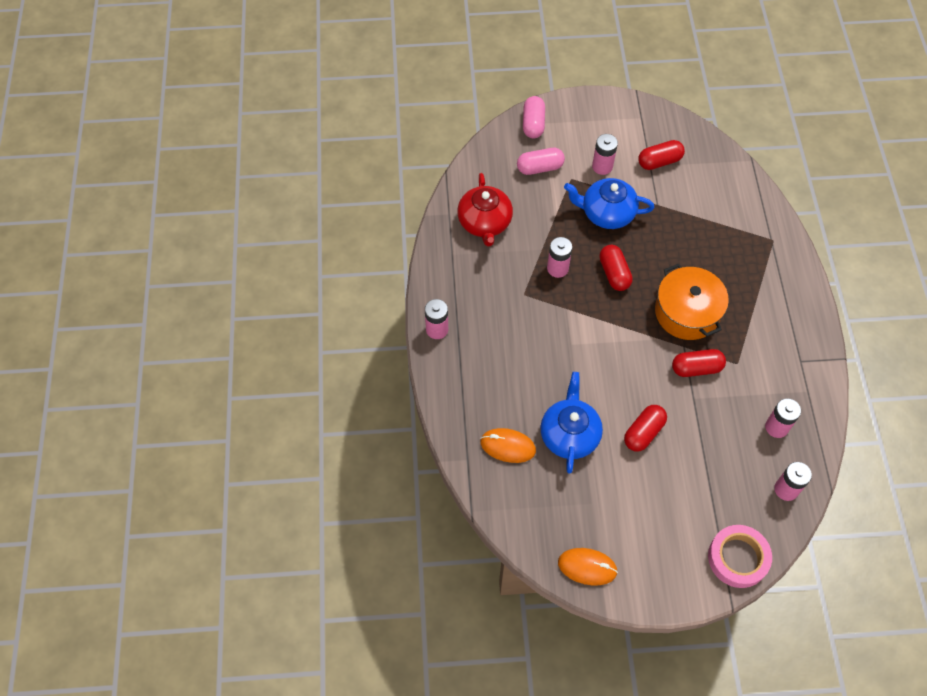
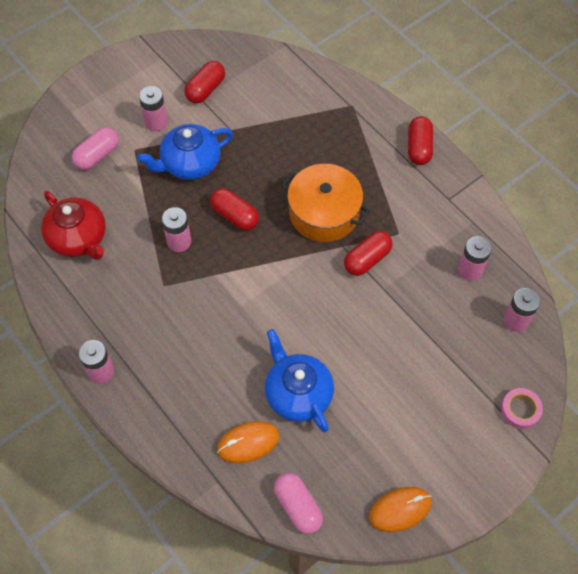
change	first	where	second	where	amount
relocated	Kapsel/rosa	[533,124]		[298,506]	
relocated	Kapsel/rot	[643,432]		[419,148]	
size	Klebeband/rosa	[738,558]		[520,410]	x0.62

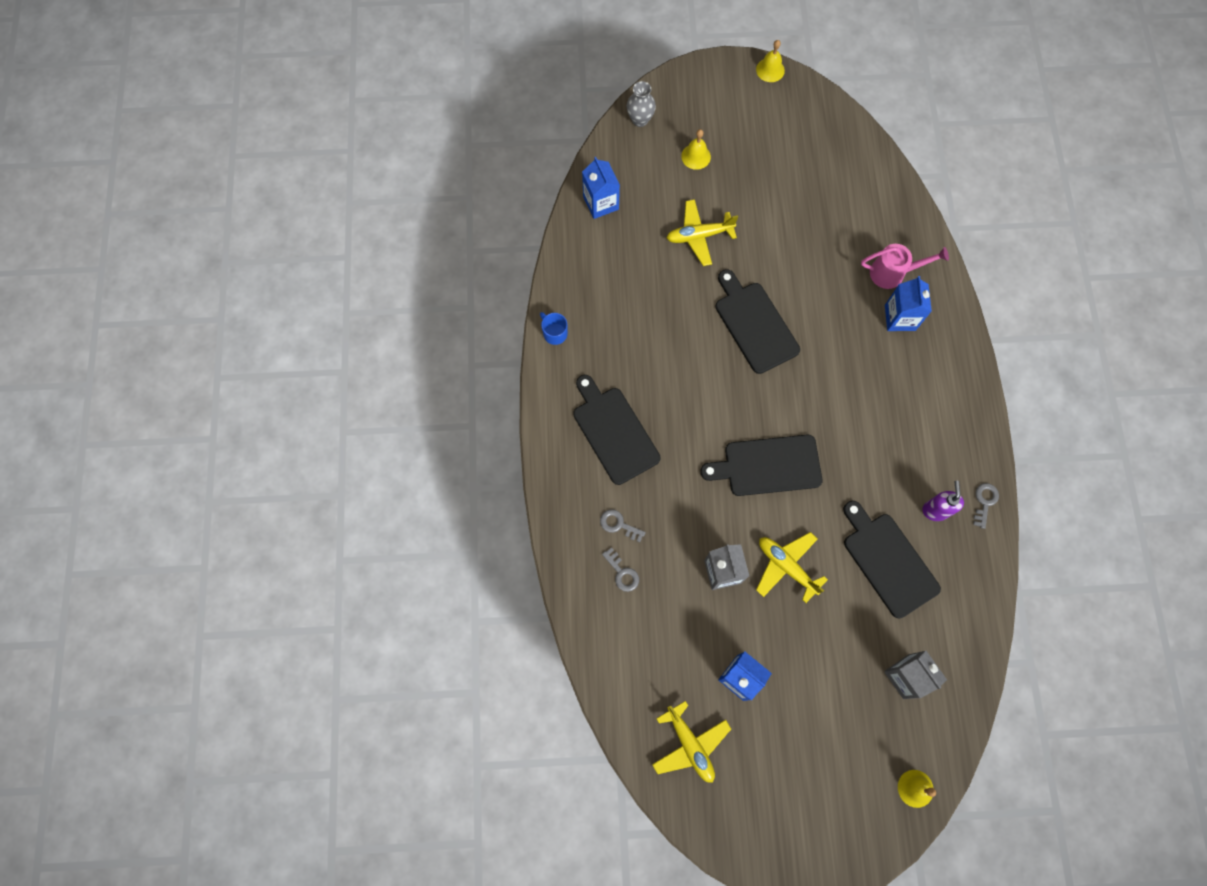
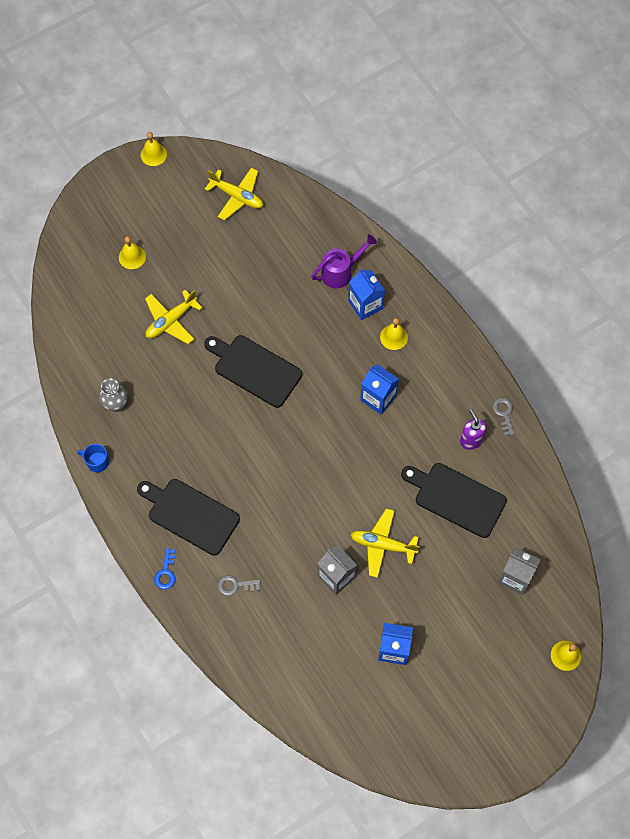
change	first	where	second	where	amount
relocated	Vase/grau	[640,120]		[116,404]	
appeared			Schlüssel/blau	[166,572]	
relocated	Flugzeug/gelb	[690,744]		[237,196]	
colour	Gießkanne/rosa	[893,273]	Gießkanne/lila	[341,272]	
relocated	Getränkekarton/blau	[601,203]		[378,398]	
appeared			Glocke/gelb	[393,337]	
missing	Schlüssel/grau	[622,573]			
missing	Schneidebrett/schwarz	[768,466]			

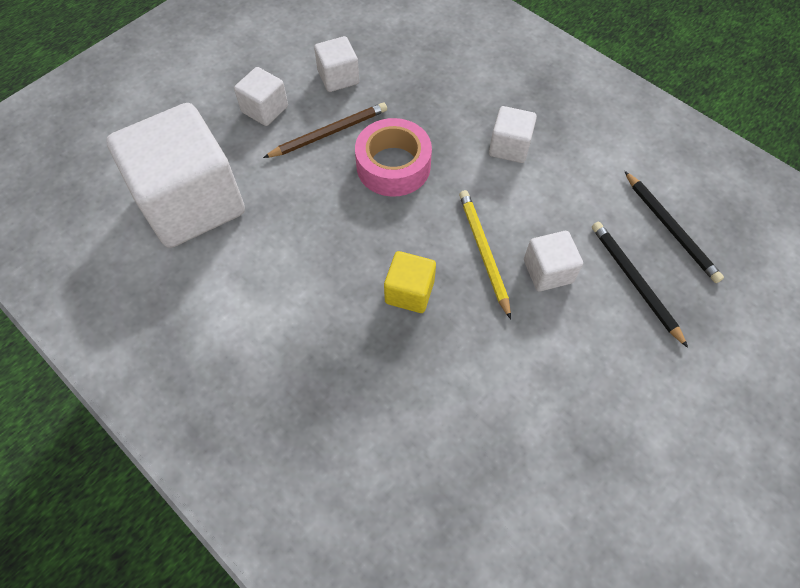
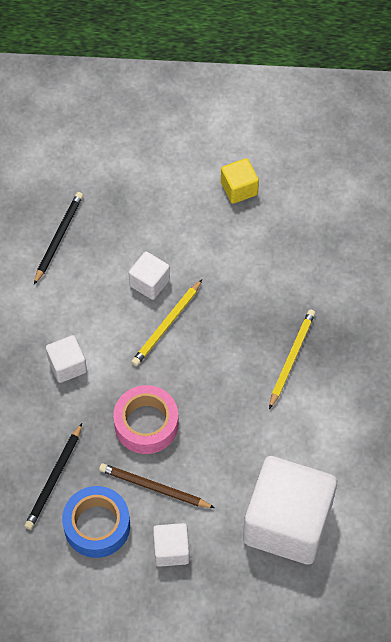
change	first	where	second	where	amount
relocated	Bleistift/schwarz	[634,282]		[54,478]	
exchanged	Kubus/weiß	[338,77]	Klebeband/blau	[97,526]	
relocated	Kubus/gelb	[409,292]		[239,189]	
appeared			Bleistift/gelb	[291,358]	

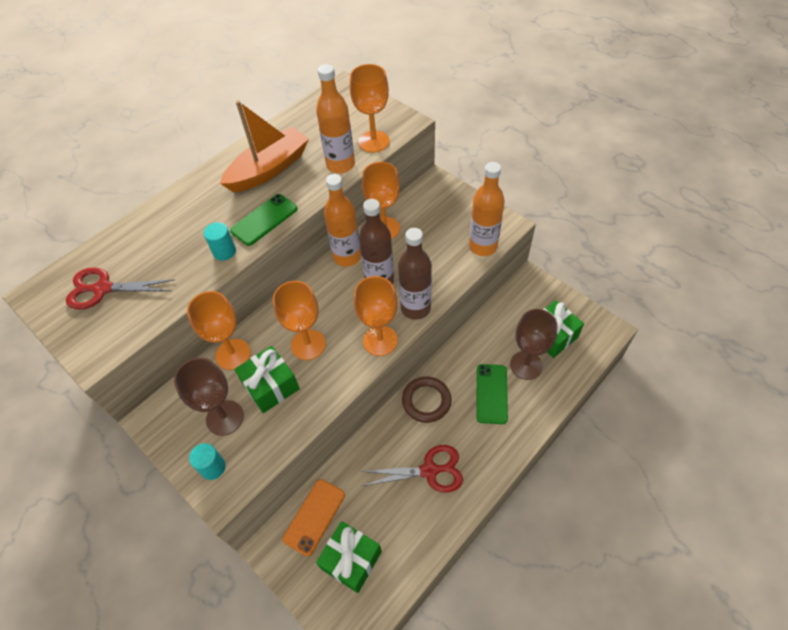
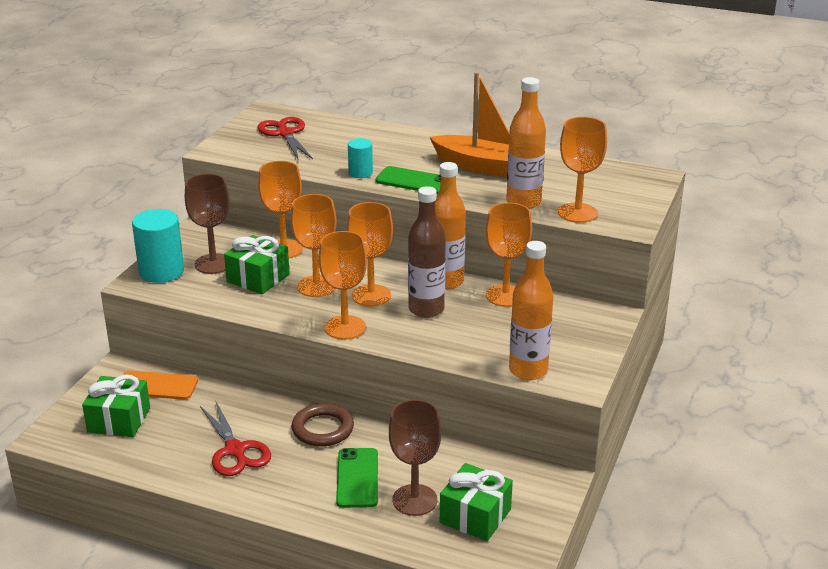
change	first	where	second	where	amount
size	Vollzylinder/türkis	[213,467]		[161,272]	x1.79
spun	Handy/grün	[491,393]		[357,478]	75 degrees counterclockwise
appeared			Kelch/orange	[371,295]	
missing	Flasche/braun	[415,308]			

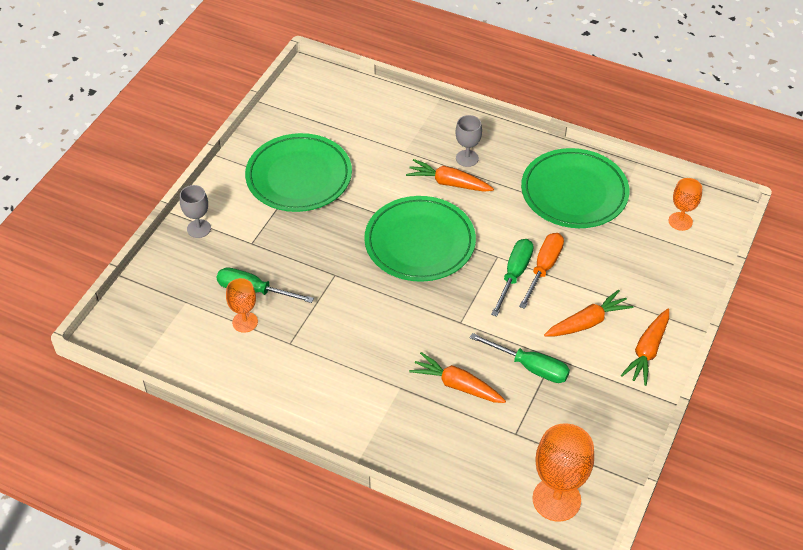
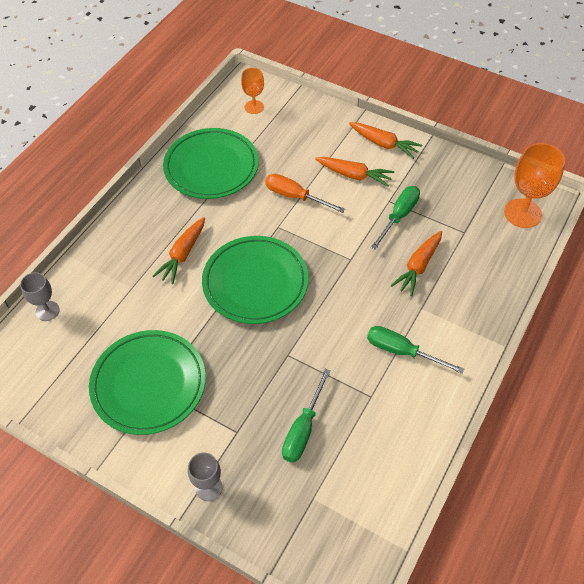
change	first	where	second	where	amount
relocated	Kelch/grau	[467,158]		[47,311]	
spun	Karotte/orange	[587,322]		[354,175]	135 degrees clockwise
relocated	Schraubenzieher/grün	[514,275]		[402,351]	
missing	Kelch/orange	[245,322]			

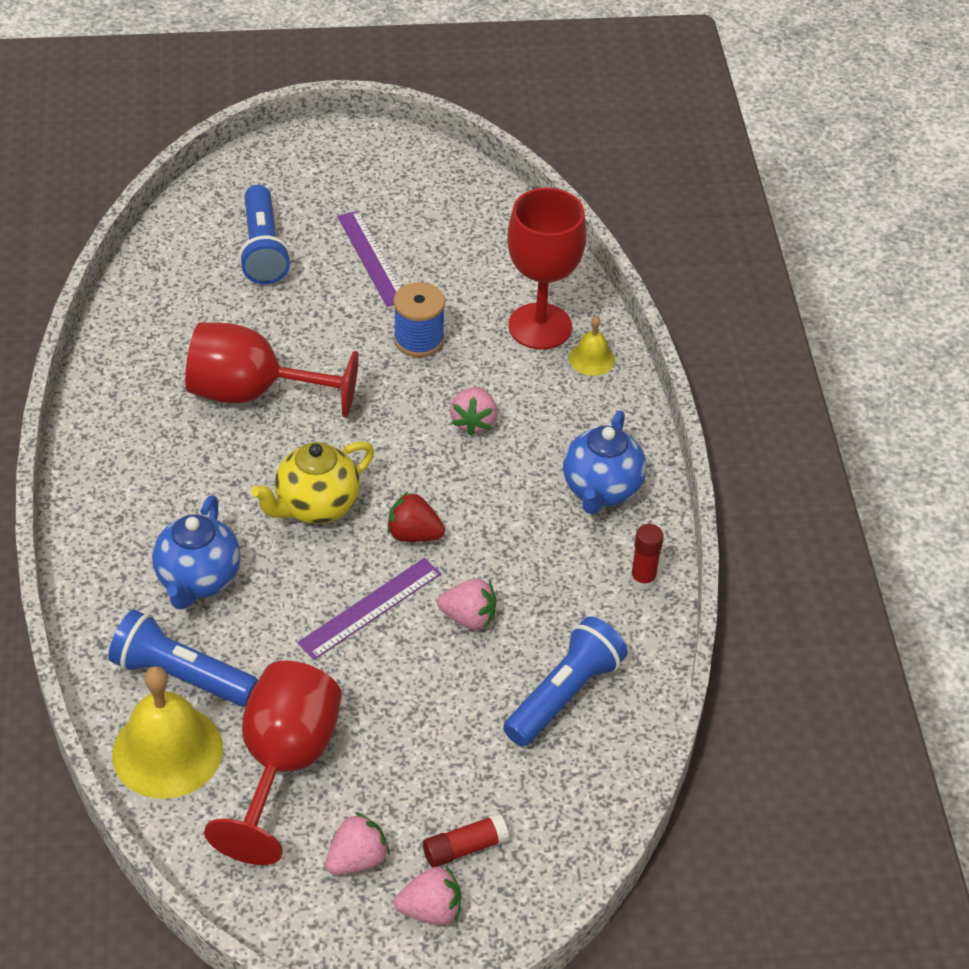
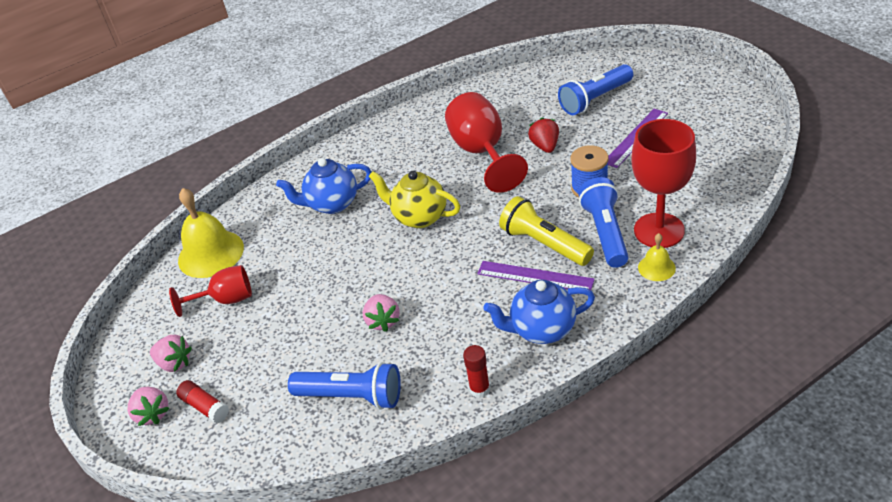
change	first	where	second	where	amount
size	Kelch/rot	[283,764]		[225,300]	x0.61
relocated	Lineal/lila	[370,608]		[535,276]	
exchanged	Erdbeere/rosa	[473,422]	Taschenlampe/gelb	[544,244]	
relocated	Erdbeere/rot	[413,534]		[545,146]	
relocated	Taschenlampe/blau	[181,675]		[605,232]	

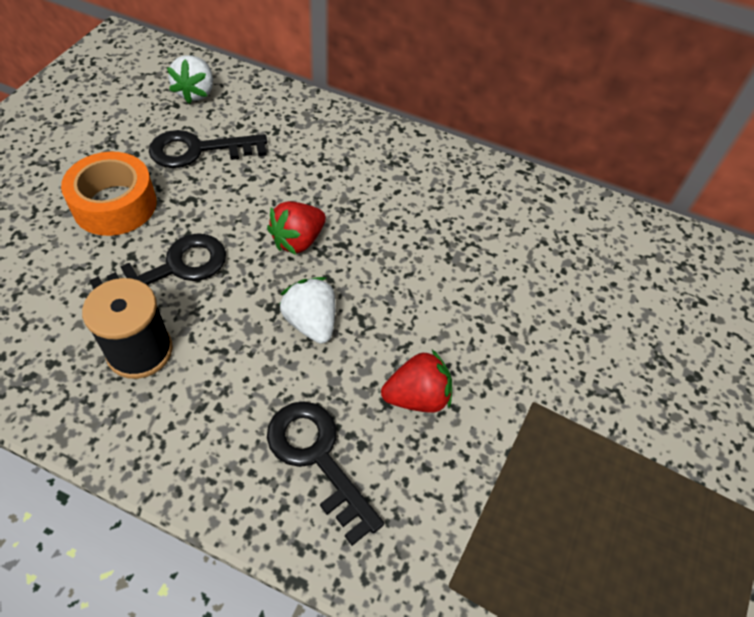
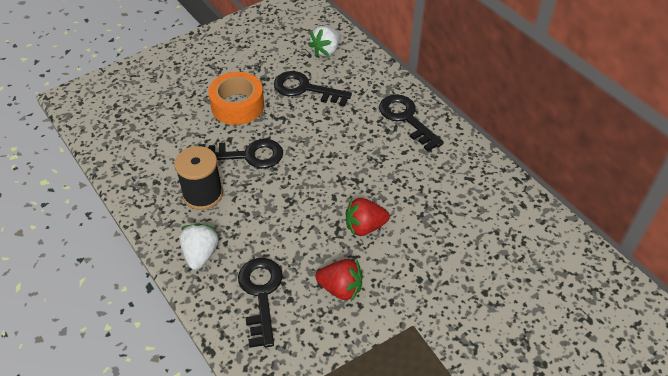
change	first	where	second	where	amount
relocated	Erdbeere/weiß	[311,322]		[200,254]	
relocated	Erdbeere/rot	[298,240]		[365,227]	
appeared			Schlüssel/schwarz	[406,119]	

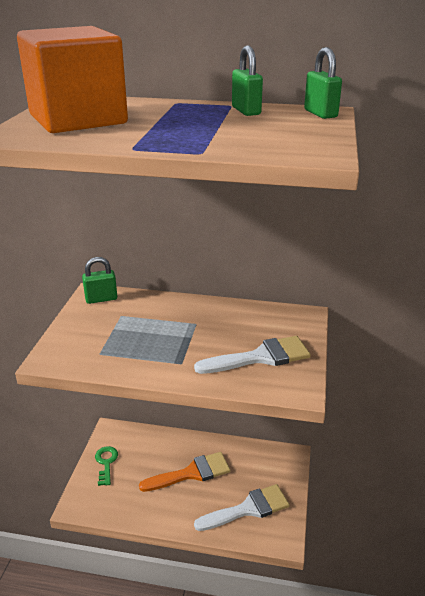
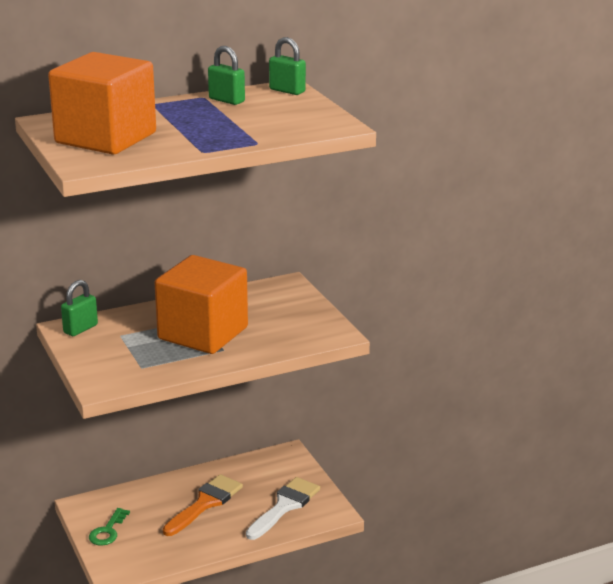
change	first	where	second	where	amount
spun	Schlüssel/grün	[106,463]		[107,531]	120 degrees counterclockwise
appeared			Kubus/orange	[203,333]	
missing	Pinsel/weiß	[260,357]			

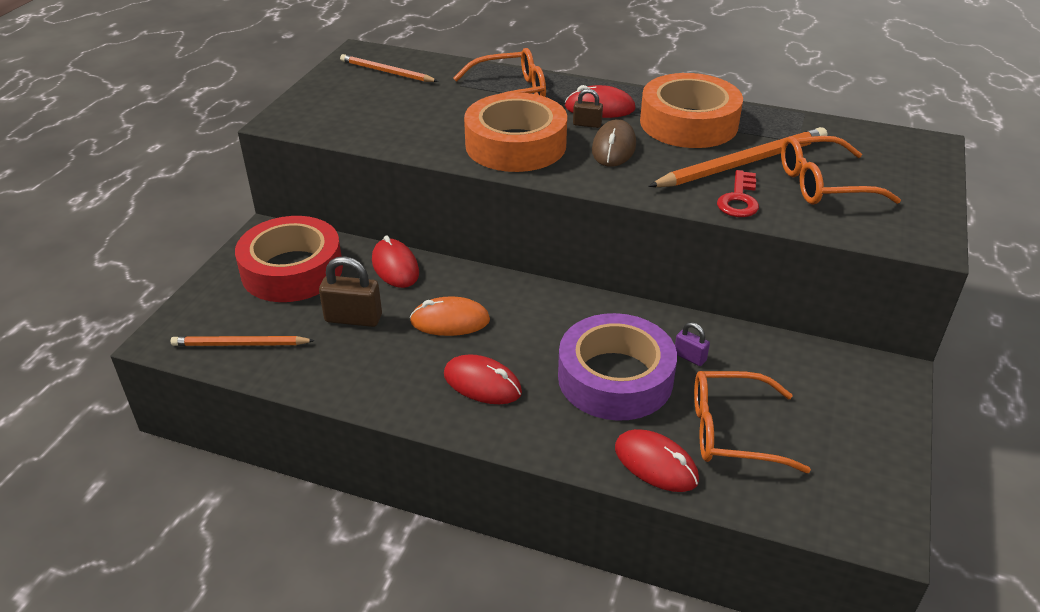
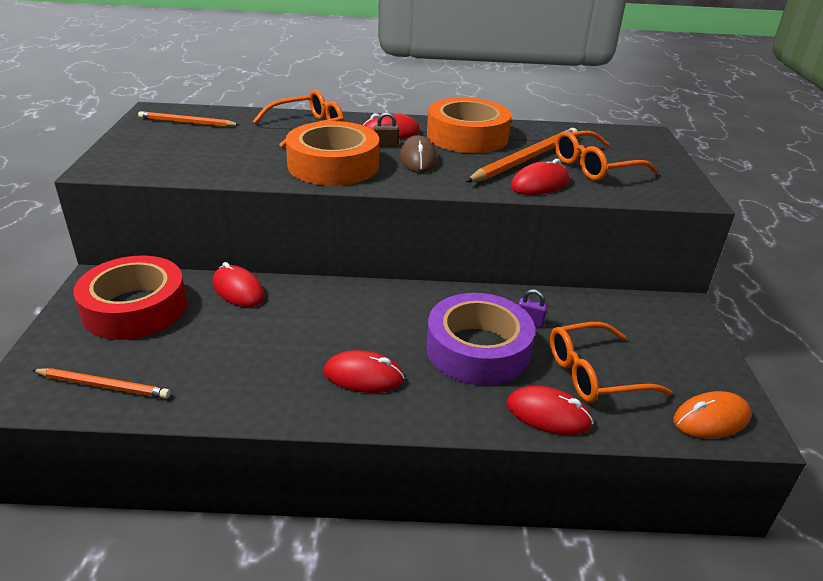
change	first	where	second	where	amount
spun	Bleistift/orange	[241,344]		[103,385]	150 degrees counterclockwise
exchanged	Schlüssel/rot	[739,199]	Computermaus/rot	[539,184]	
relocated	Computermaus/orange	[450,321]		[711,419]	
missing	Vorhängeschloss/braun	[353,318]			

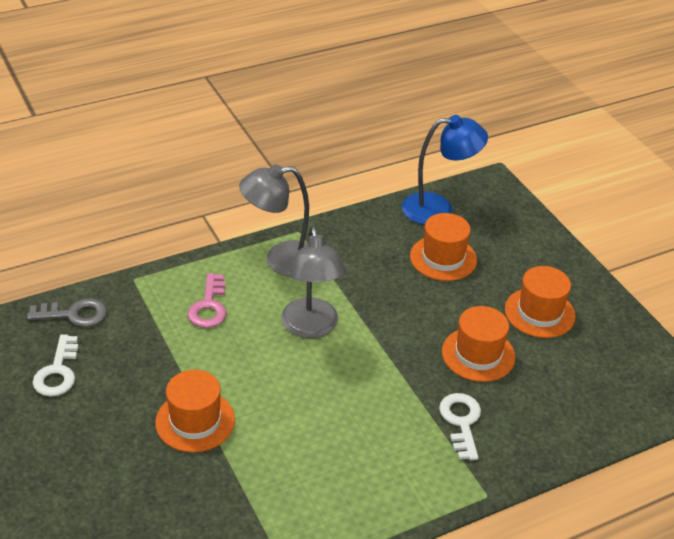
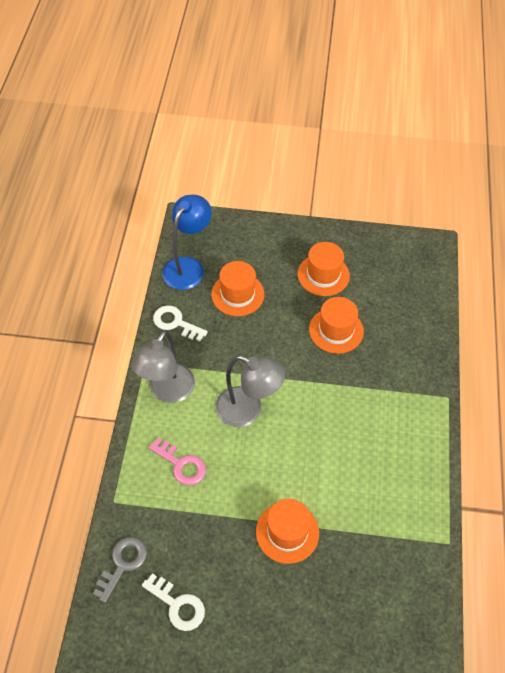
change	first	where	second	where	amount
relocated	Schlüssel/weiß	[461,422]		[175,323]	

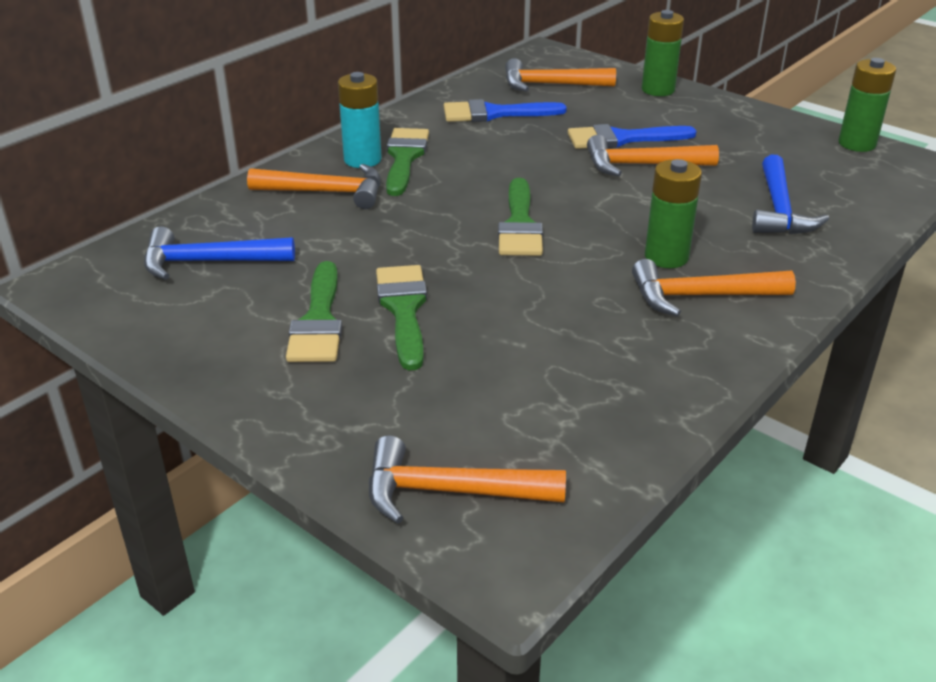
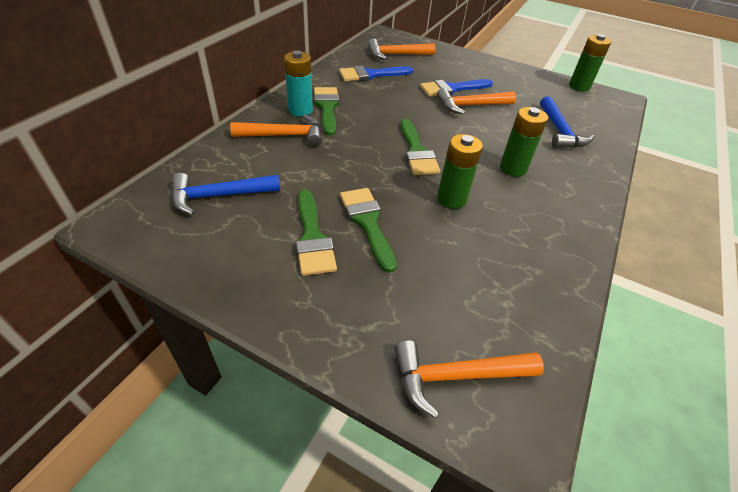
change	first	where	second	where	amount
relocated	Batterie/grün	[658,90]		[451,199]	
missing	Hammer/orange	[701,296]			

